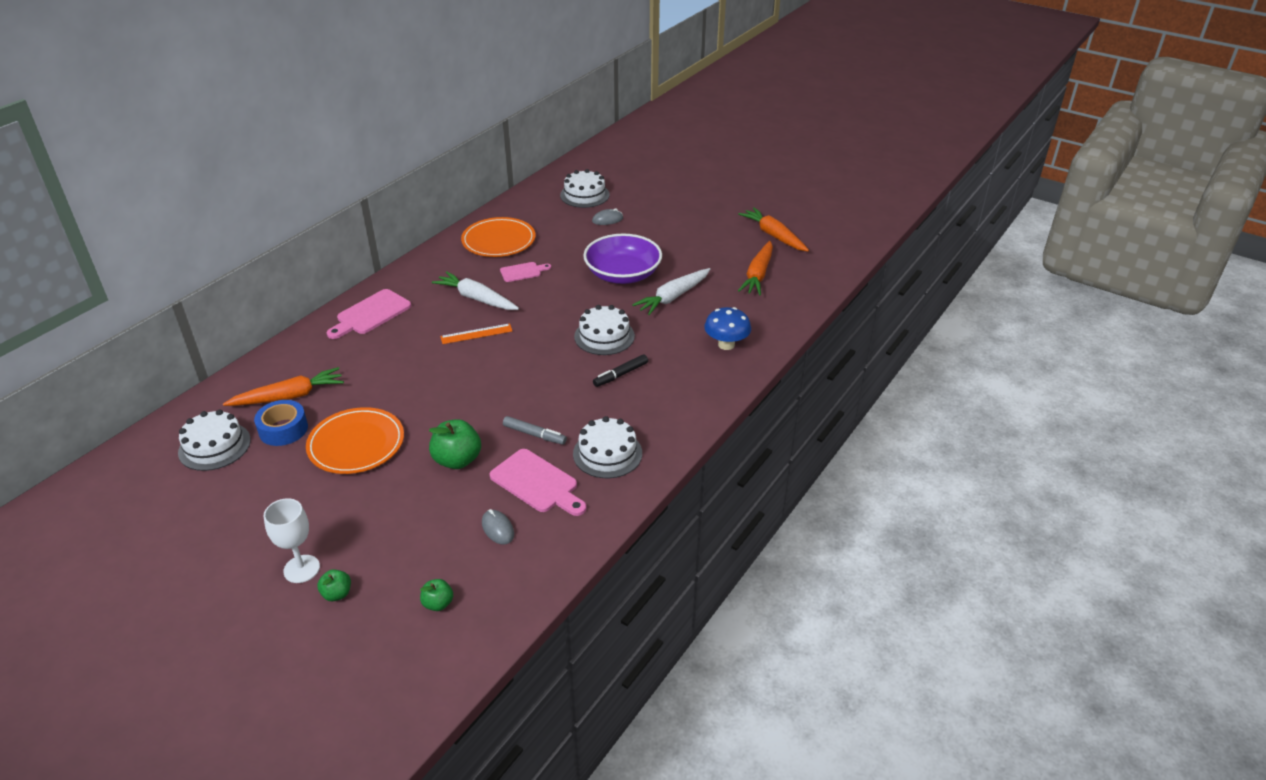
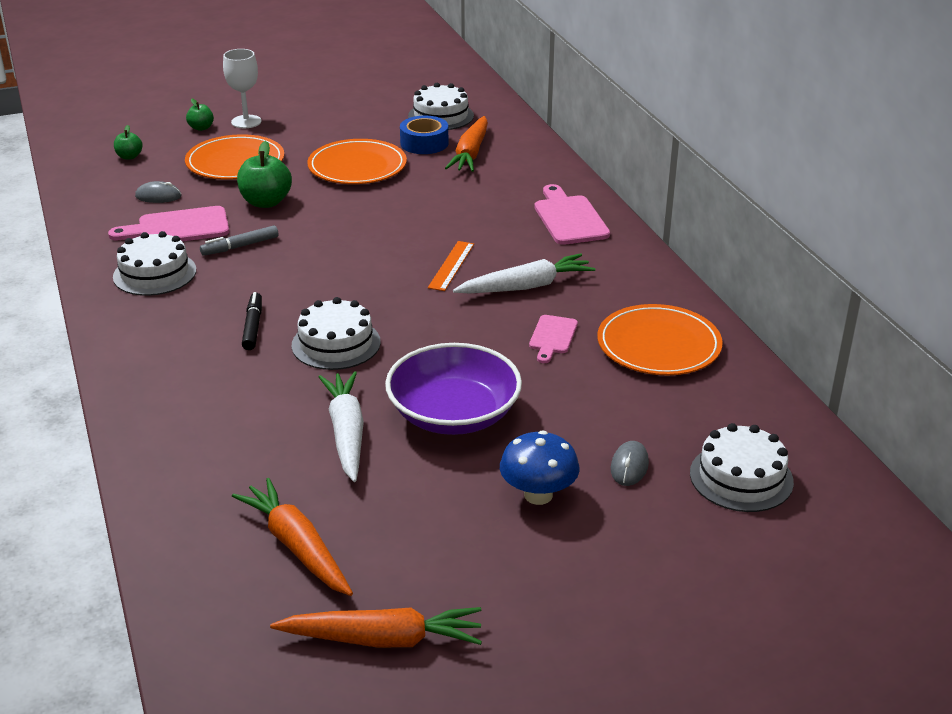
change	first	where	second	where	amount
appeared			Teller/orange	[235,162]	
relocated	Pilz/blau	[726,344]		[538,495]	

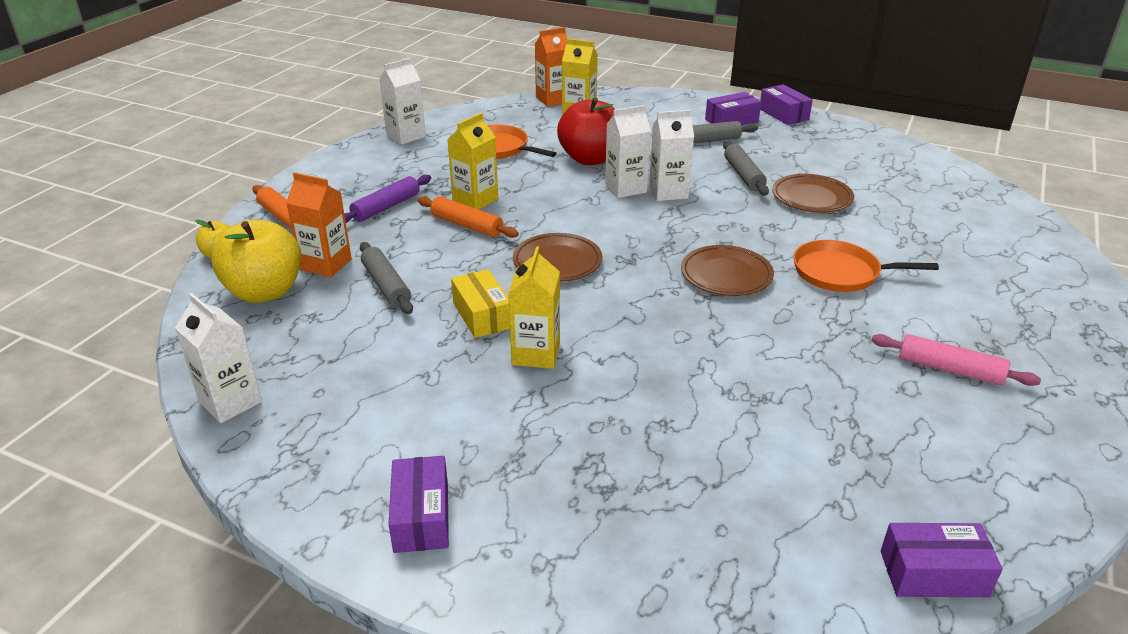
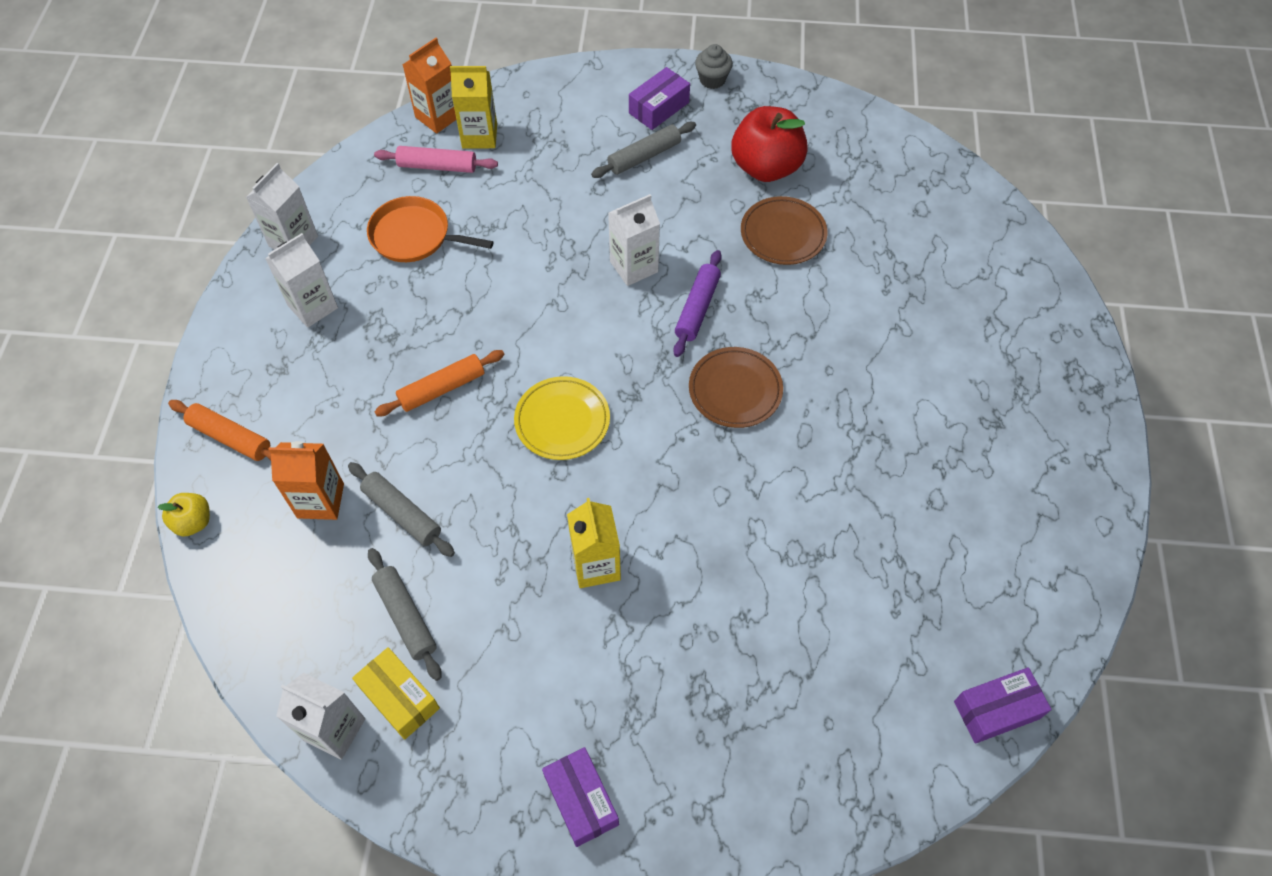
change	first	where	second	where	amount
relocated	Getränkekarton/weiß	[625,188]		[313,307]	
relocated	Schachtel/gelb	[482,315]		[399,698]	
relocated	Nudelholz/grau	[743,175]		[405,617]	
relocated	Nudelholz/rosa	[950,369]		[437,166]	
spun	Nudelholz/orange	[467,225]		[442,388]	45 degrees counterclockwise
colour	Teller/braun	[557,262]	Teller/gelb	[562,421]	
relocated	Nudelholz/lila	[386,207]		[697,308]	
exchanged	Schachtel/lila	[783,114]	Muffin/grau	[712,80]	
relocated	Apfel/rot	[590,159]		[766,167]	
missing	Apfel/gelb	[265,292]			
missing	Getränkekarton/gelb	[475,200]			
missing	Pfanne/orange	[841,273]			

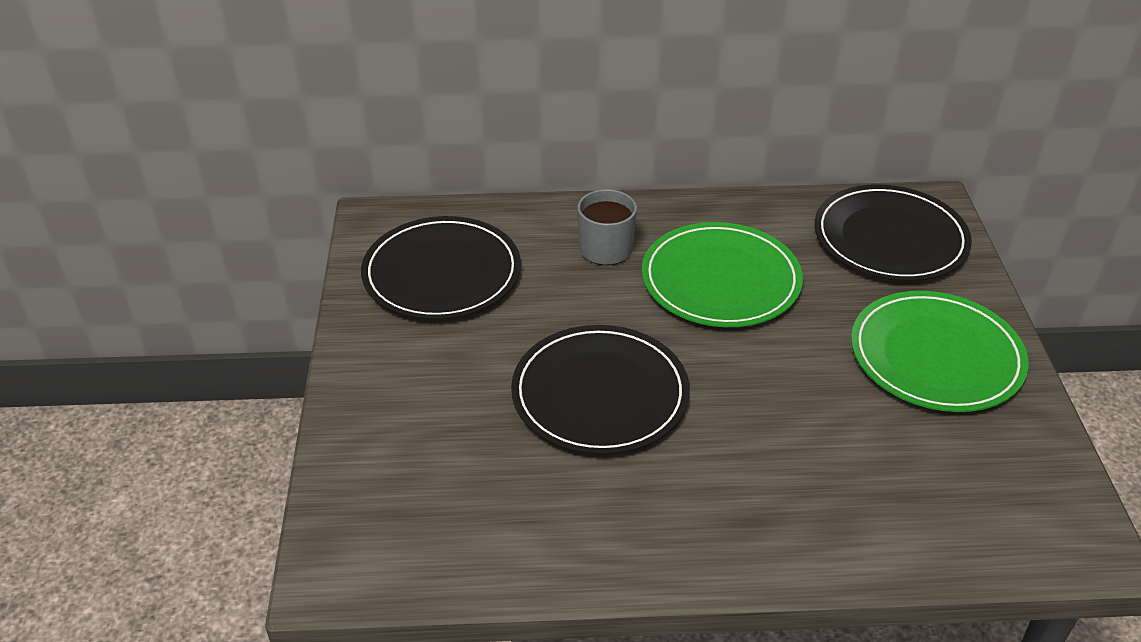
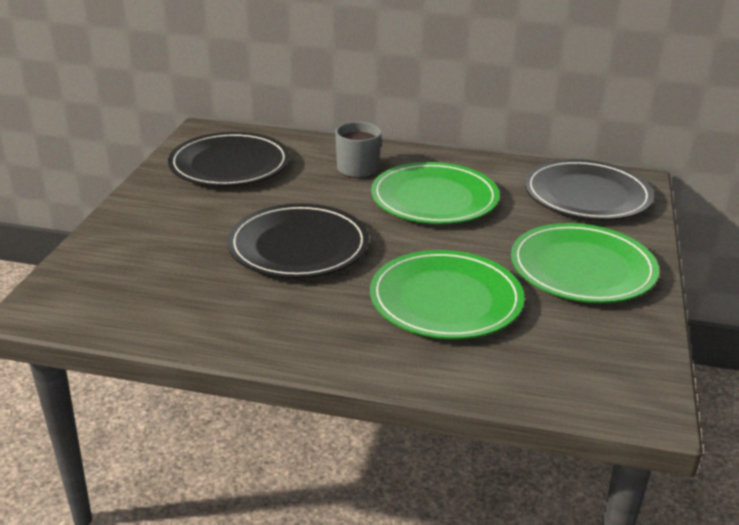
change	first	where	second	where	amount
appeared			Teller/grün	[446,299]	

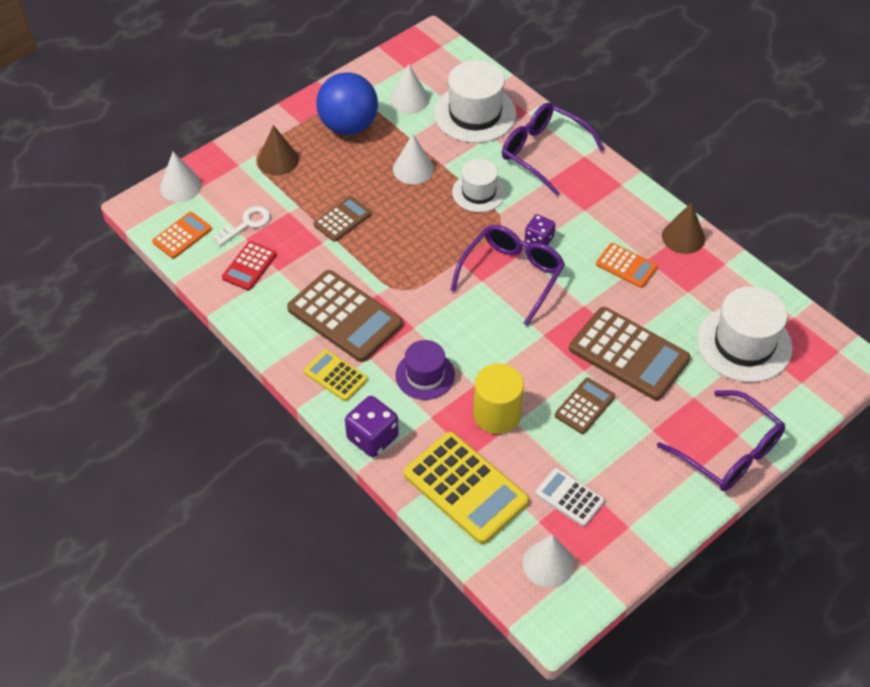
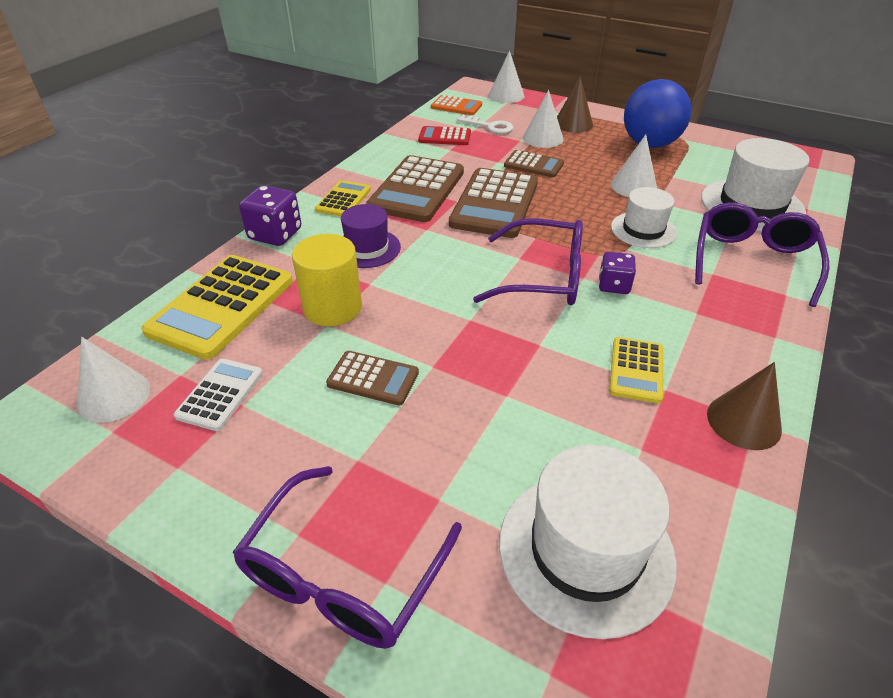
change	first	where	second	where	amount
relocated	Taschenrechner/braun	[628,354]		[494,204]	
relocated	Kegel/weiß	[409,99]		[543,138]	
colour	Taschenrechner/orange	[626,266]	Taschenrechner/gelb	[636,370]	

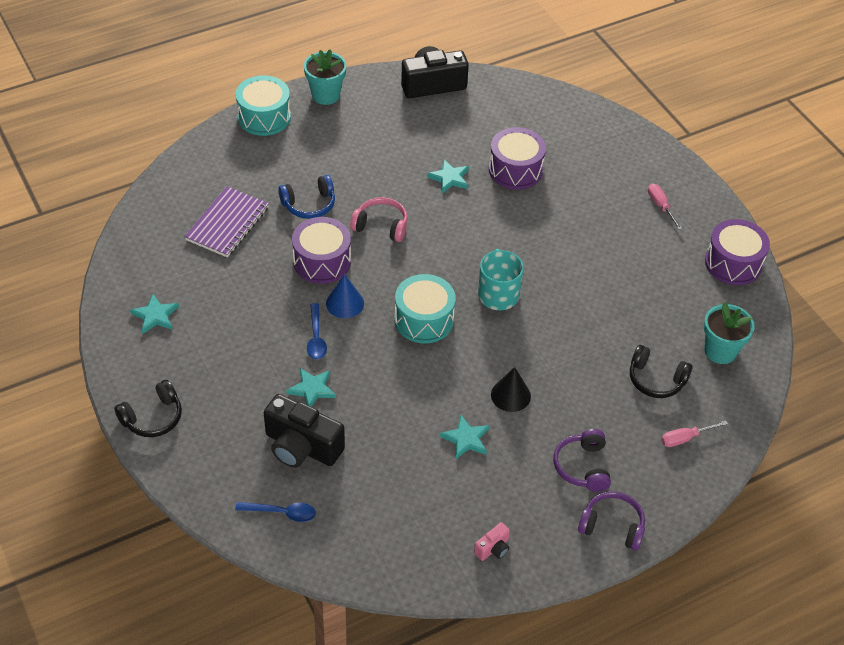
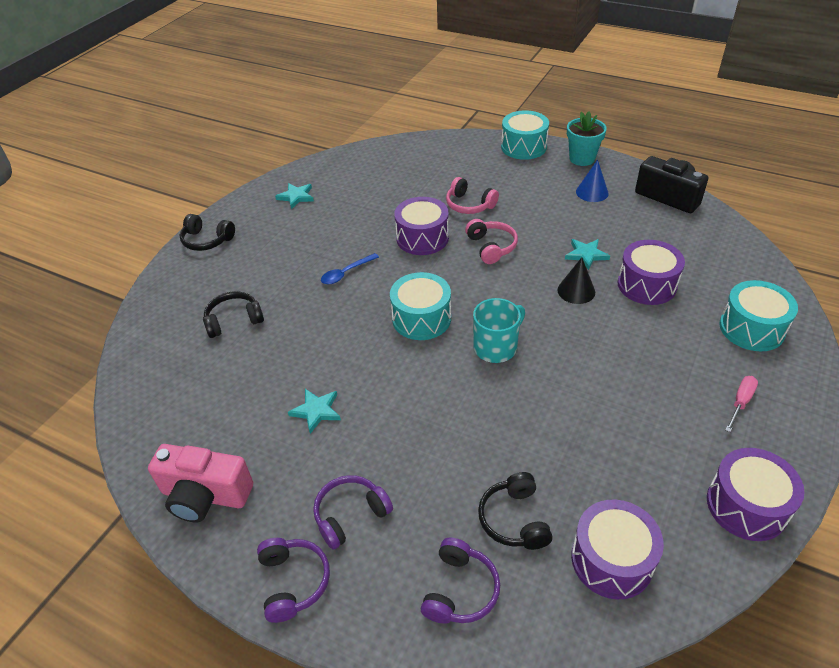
change	first	where	second	where	amount
size	Kamera/rosa	[493,548]		[205,495]	x2.19
exchanged	Kamera/schwarz	[301,447]	Kopfhörer/schwarz	[234,320]	
exchanged	Schraubenzieher/rosa	[685,438]	Kopfhörer/lila	[460,590]	
colour	Kopfhörer/blau	[309,204]	Kopfhörer/rosa	[469,205]	
relocated	Kegel/schwarz	[510,395]		[576,291]	
exchanged	Blumentopf/türkis	[720,351]	Trommel/lila	[612,560]	
relocated	Kegel/blau	[345,303]		[592,192]	
appeared			Trommel/türkis	[751,328]	
missing	Notizbuch/lila	[227,224]			
missing	Löffel/blau	[282,513]			
missing	Stern/türkis	[312,389]			

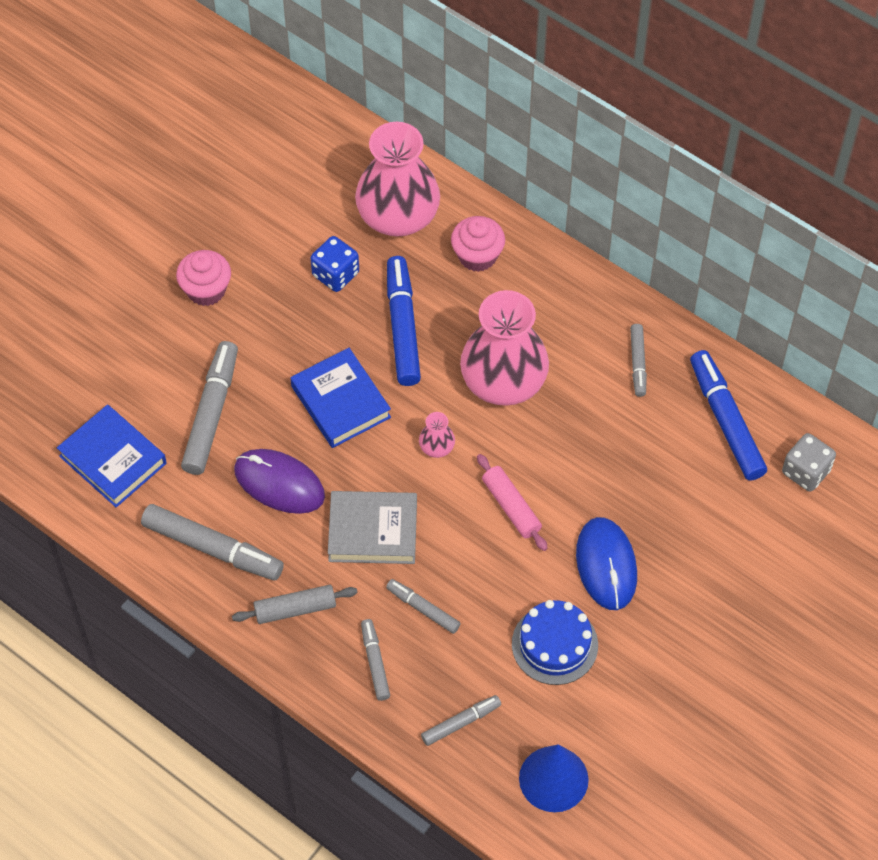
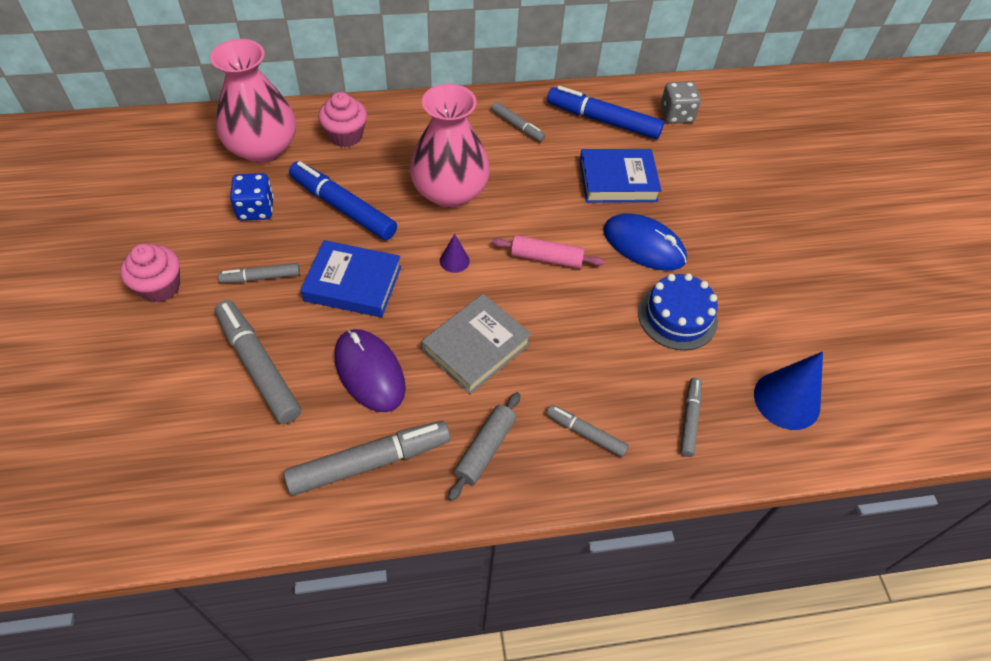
change	first	where	second	where	amount
relocated	Filzstift/grau	[423,609]		[261,277]	
spun	Computermaus/lila	[279,483]		[369,372]	75 degrees clockwise
exchanged	Vase/rosa	[437,447]	Kegel/lila	[454,260]	
relocated	Buch/blau	[113,459]		[617,181]	

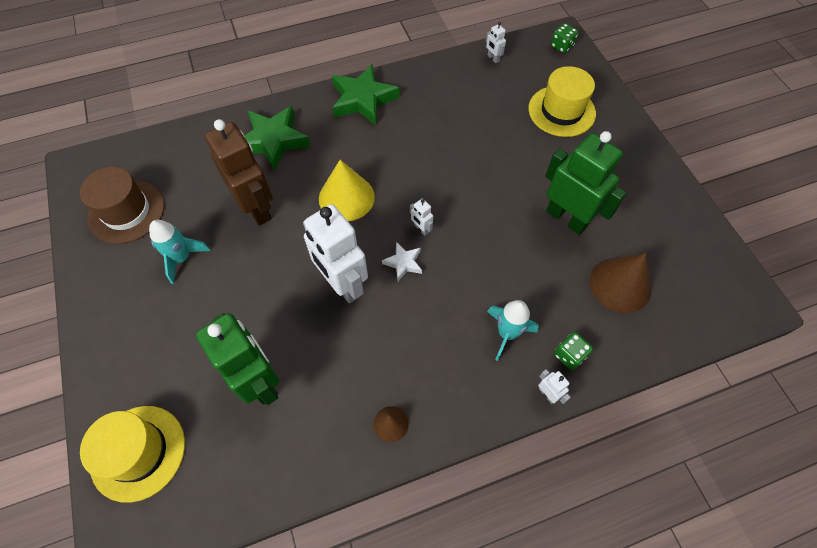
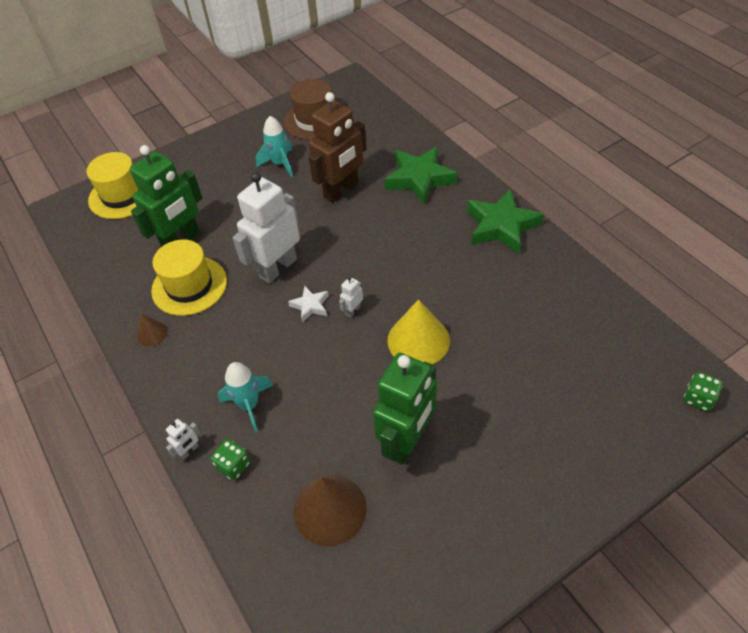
change	first	where	second	where	amount
relocated	Hut/gelb	[561,111]		[189,286]	
relocated	Kegel/gelb	[346,197]		[418,340]	
missing	Roboter/weiß	[493,58]			

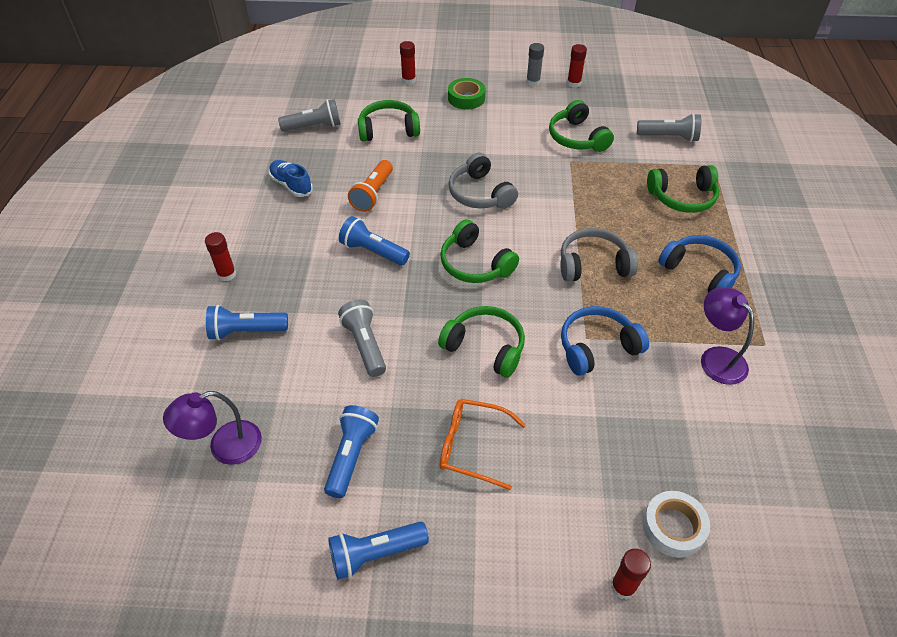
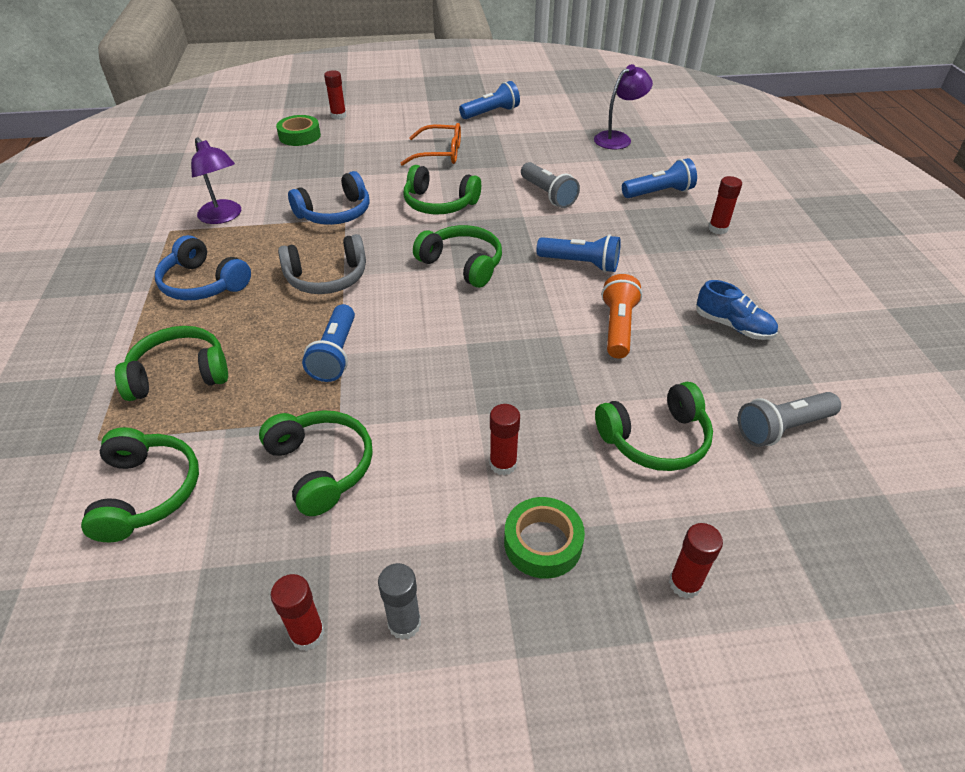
change	first	where	second	where	amount
exchanged	Taschenlampe/grau	[669,137]	Kopfhörer/grün	[147,492]	
colour	Klebeband/weiß	[673,527]	Klebeband/grün	[299,136]	
relocated	Taschenlampe/blau	[351,456]		[335,354]	
appeared			Klebestift/rot	[503,464]	
missing	Kopfhörer/grau	[480,194]			

